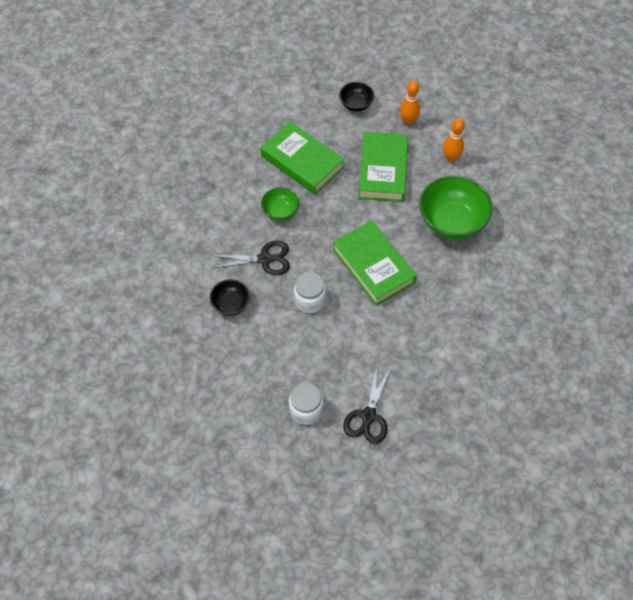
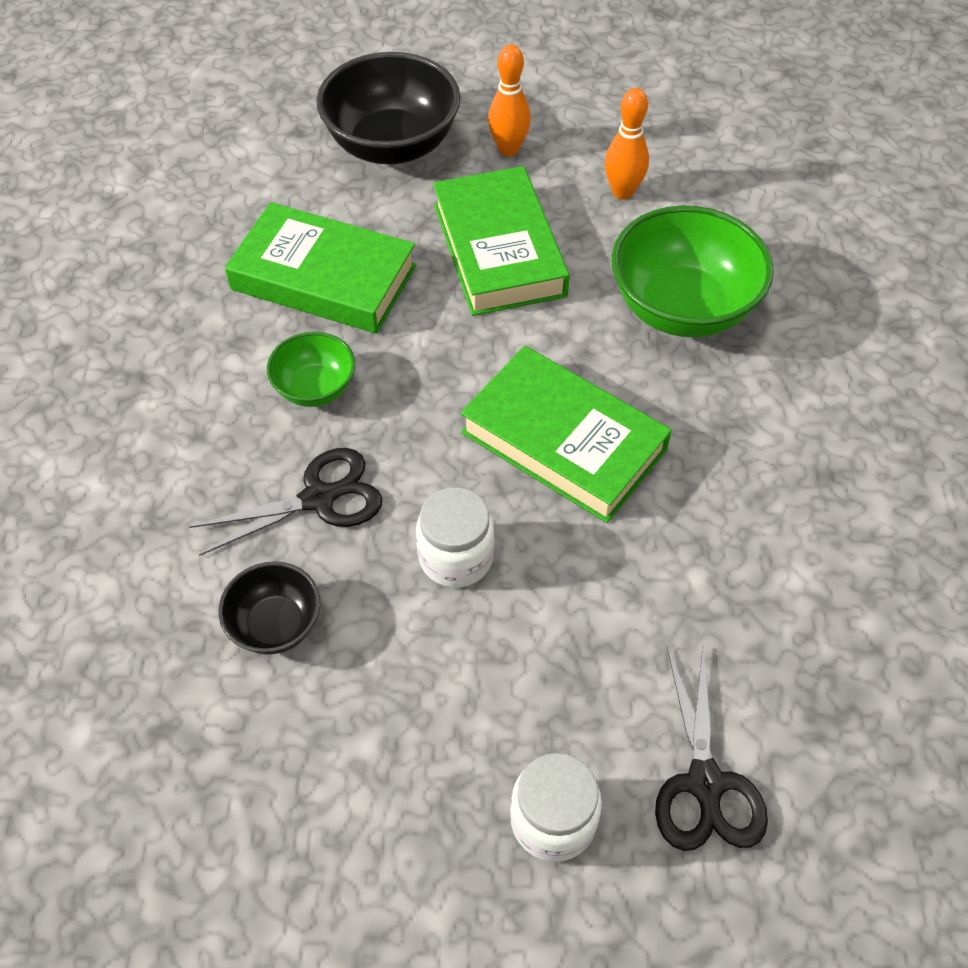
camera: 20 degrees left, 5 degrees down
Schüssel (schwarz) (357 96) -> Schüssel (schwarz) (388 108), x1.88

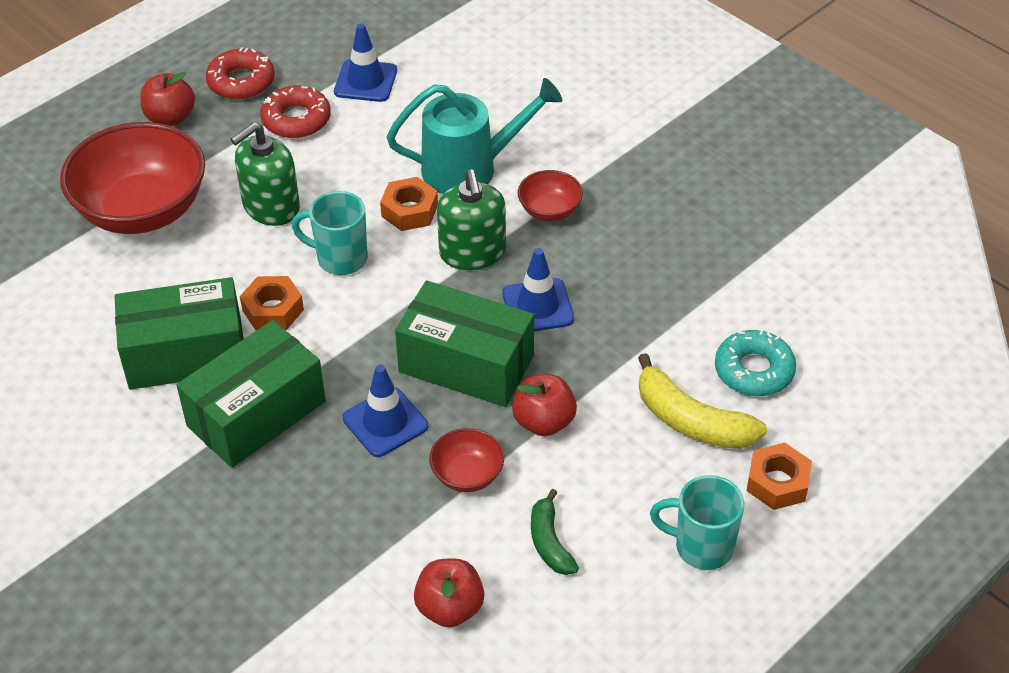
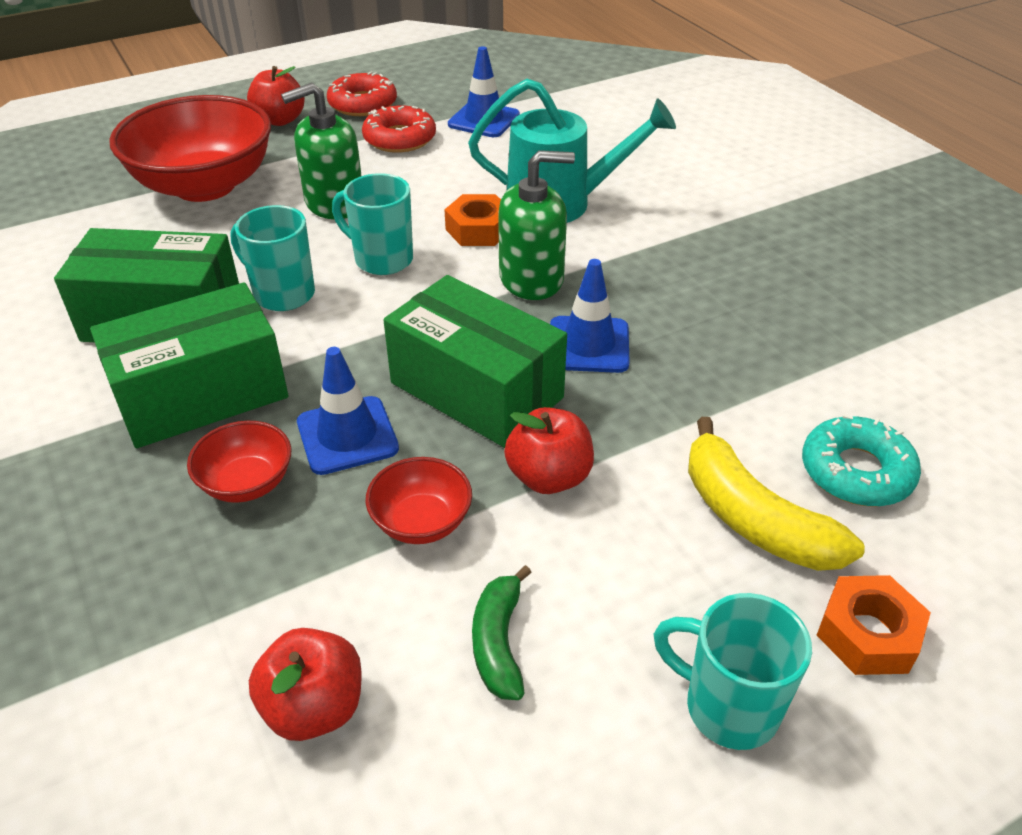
camera: 15 degrees right, 5 degrees down
Schüssel (rot) (550 195) -> Schüssel (rot) (239 462), relocated
Sechskantmutter (orange) (272 303) -> Tasse (türkis) (272 258)
Seifenspender (grün) (471 220) -> Seifenspender (grün) (536 225), 105 degrees counterclockwise

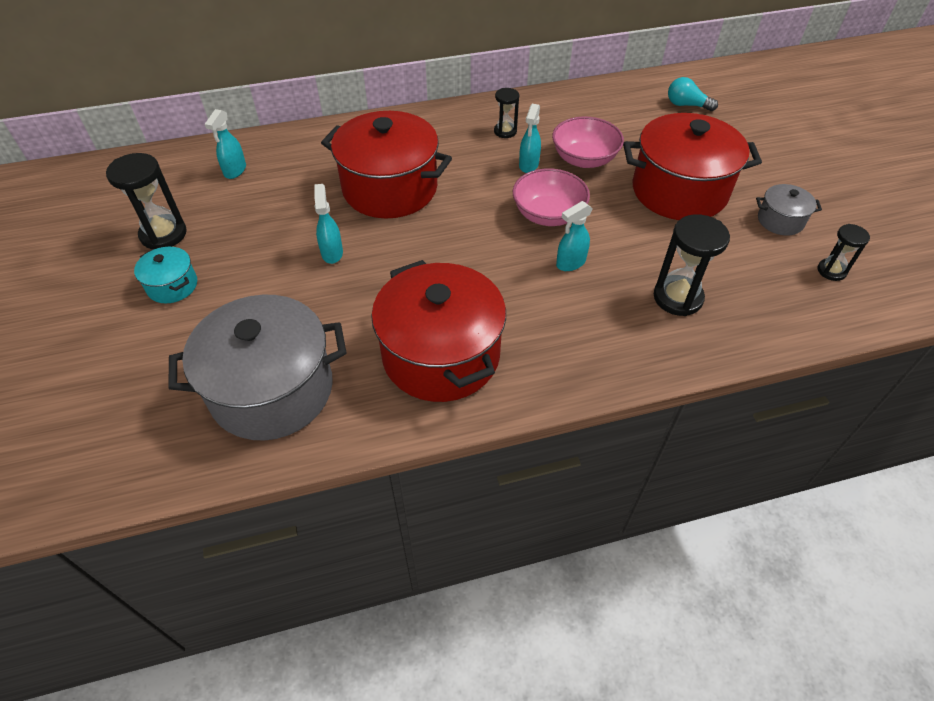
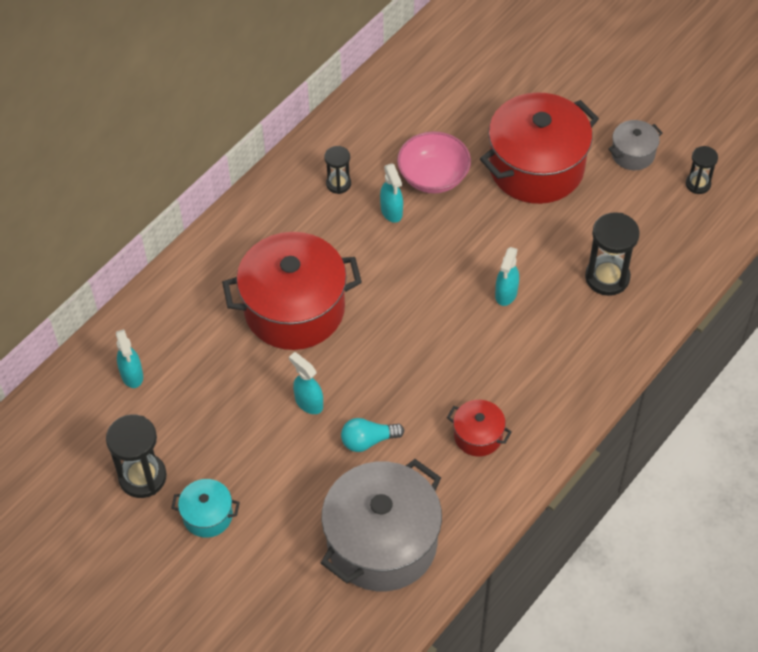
camera: 35 degrees left, 5 degrees up
Schüssel (rosa) (551 197) -> none
Glühbirne (türkis) (693 94) -> Glühbirne (türkis) (372 435), relocated
Kochtopf (rot) (438 331) -> Kochtopf (rot) (479 428), x0.46

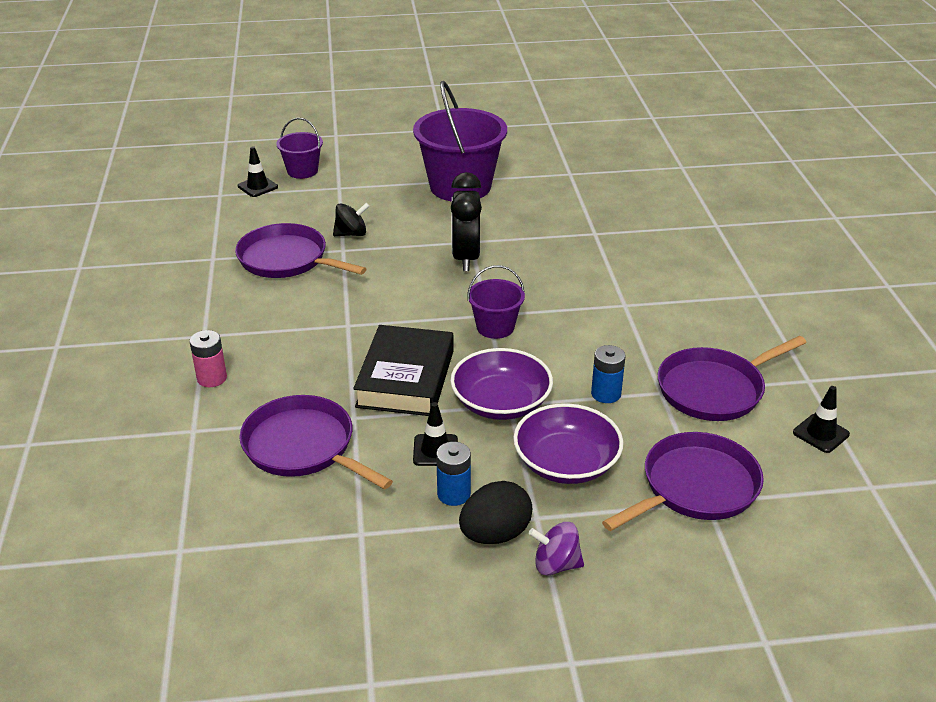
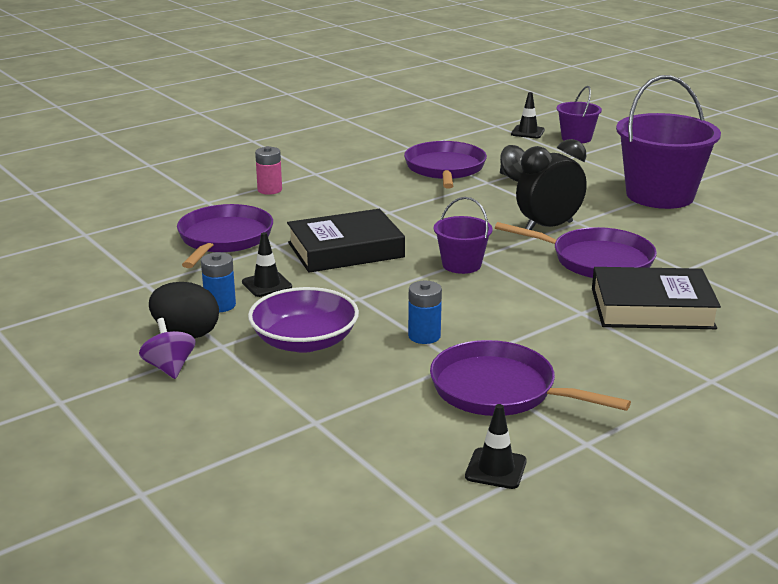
camera: 60 degrees right, 10 degrees down
Schüssel (lila) (501 384) -> none
none -> Buch (schwarz) (656 298)
Pfanne (lila) (683 481) -> Pfanne (lila) (576 250), relocated

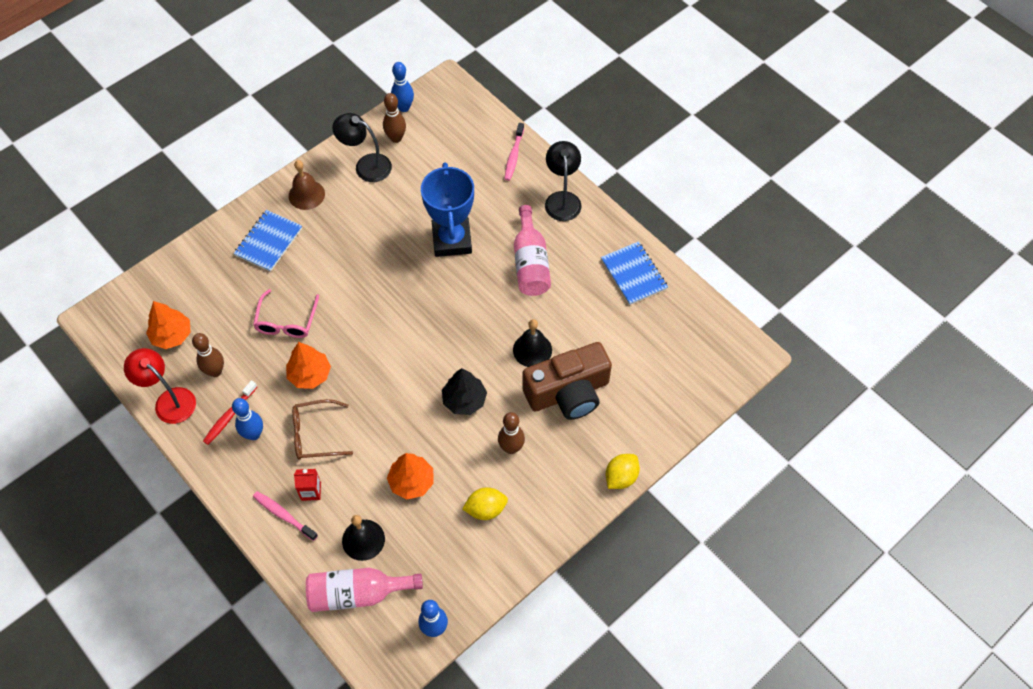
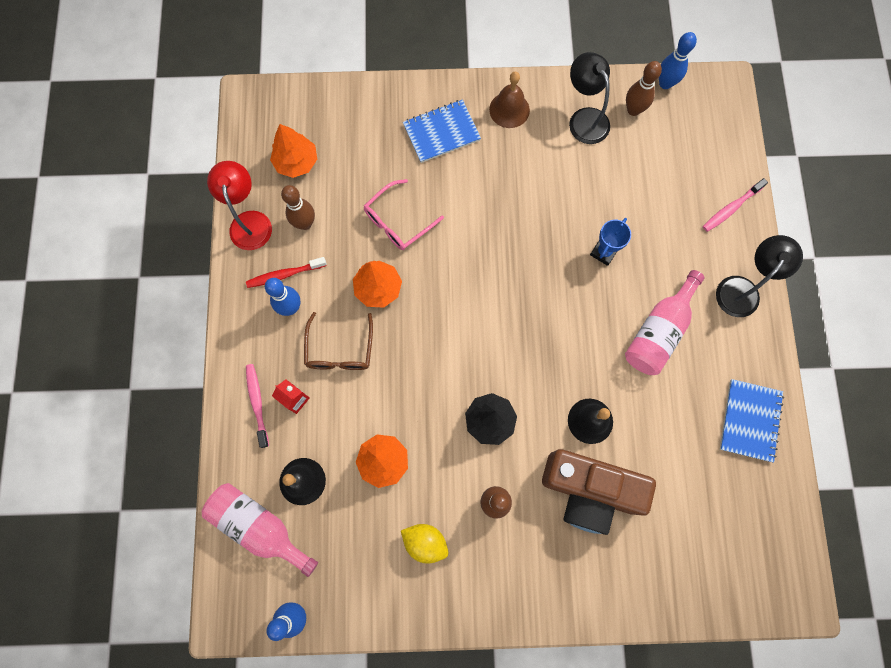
camera: 40 degrees right, 15 degrees up
Zitrone (gelb) (623 471) -> none
Brille (braun) (322 429) -> Brille (braun) (338 341), 120 degrees counterclockwise
Pokal (blau) (447 209) -> Pokal (blau) (610 242), x0.49

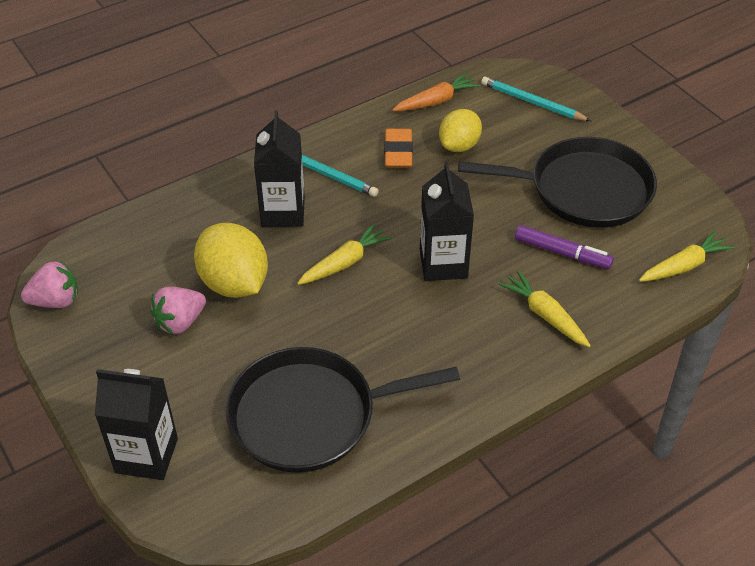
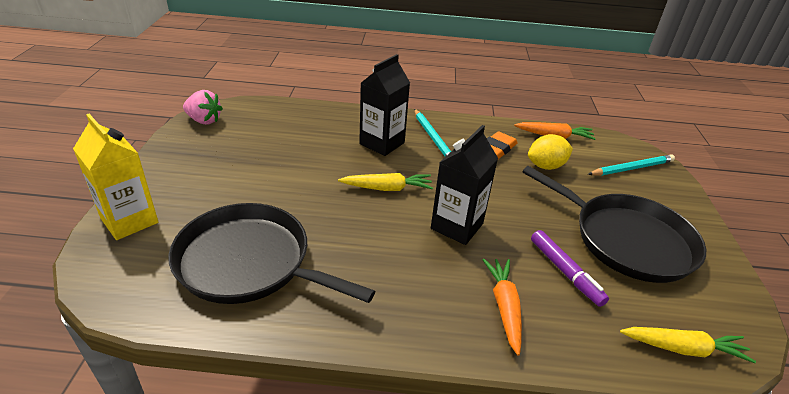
camera: 35 degrees right, 10 degrees down
Erdbeere (rosa) (178 310) -> none
Zitrone (gelb) (231 260) -> none
Getränkekarton (schwarz) (136 424) -> Getränkekarton (gelb) (115 177)
Karotte (gelb) (544 308) -> Karotte (orange) (502 307)
Bleistift (türkis) (536 99) -> Bleistift (türkis) (631 165), 90 degrees clockwise

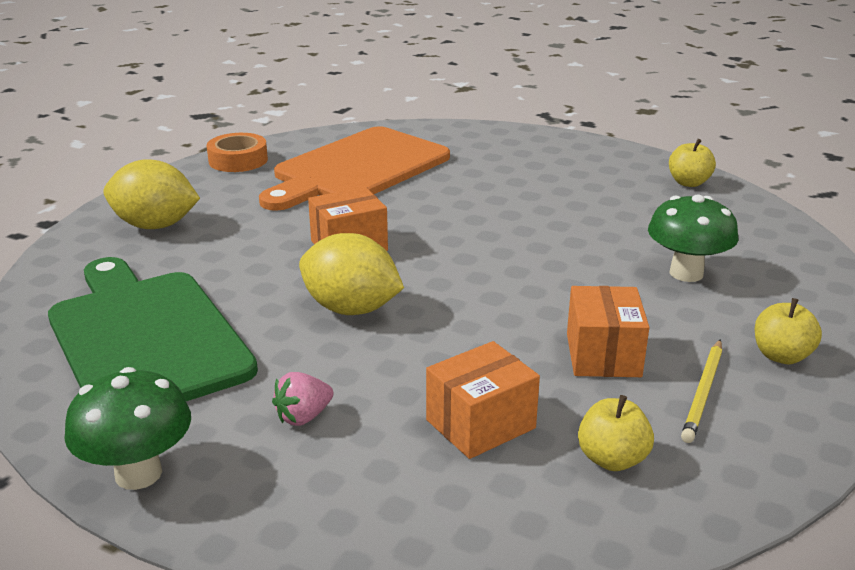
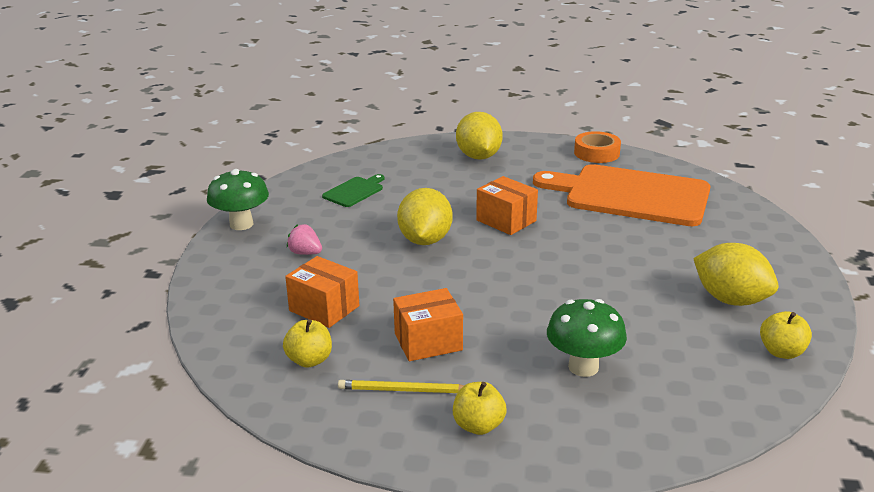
camera: 70 degrees right, 0 degrees up
none -> Zitrone (gelb) (735 274)
Schneidebrett (grün) (153 329) -> Schneidebrett (grün) (353 190), x0.42

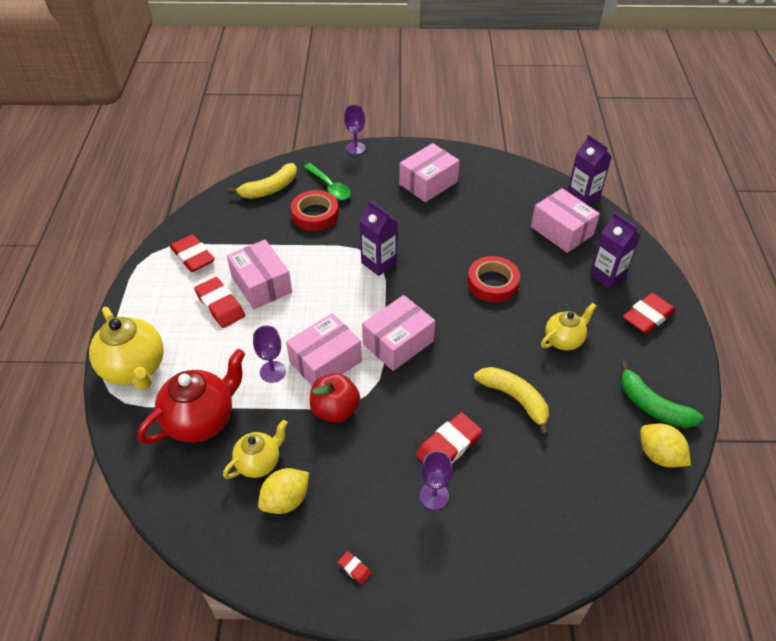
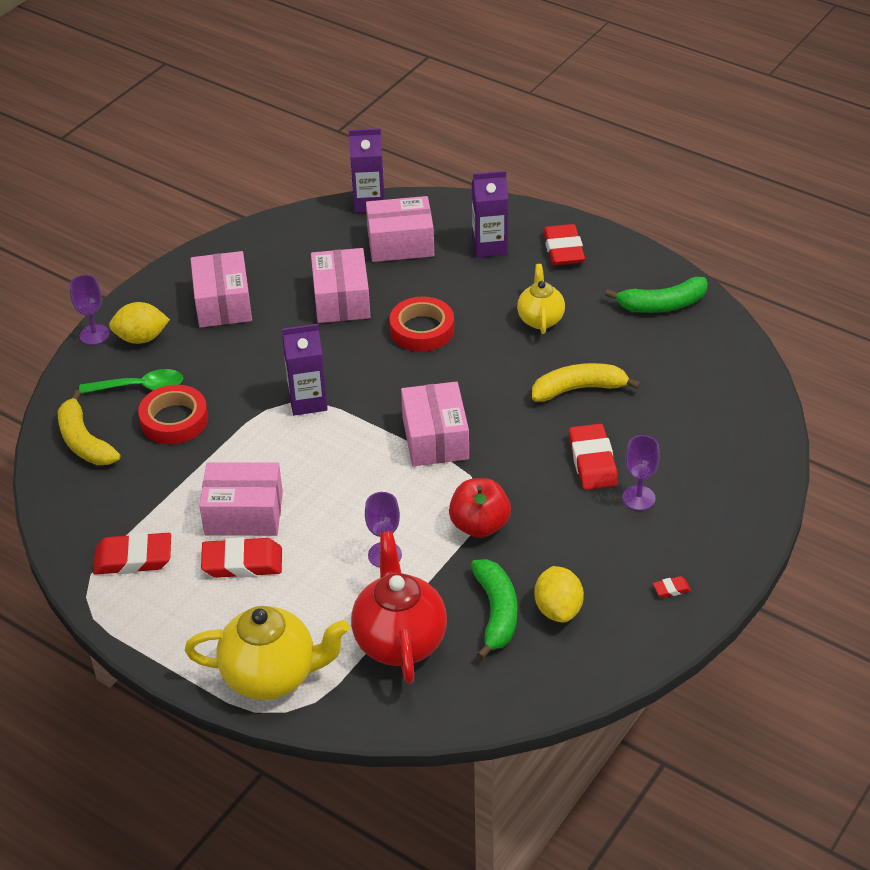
camera: 55 degrees left, 5 degrees down
Schachtel (rosa) (324 349) -> Schachtel (rosa) (341 285), relocated
Zitrone (gelb) (665 446) -> Zitrone (gelb) (139 323), relocated
Teekanne (gelb) (255 449) -> Banane (grün) (494 609)
Banane (gelb) (262 181) -> Banane (gelb) (89 427), 150 degrees clockwise

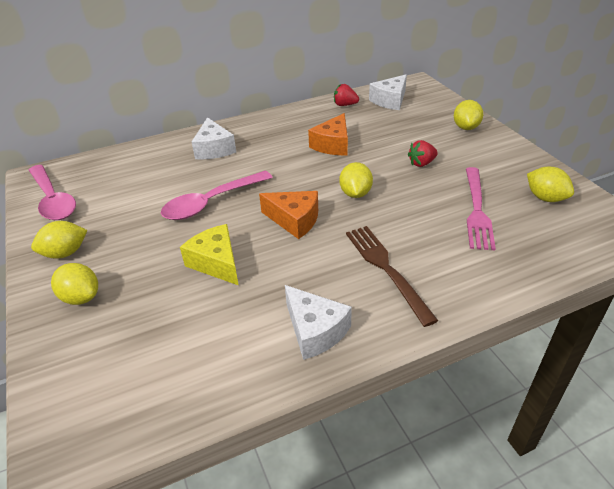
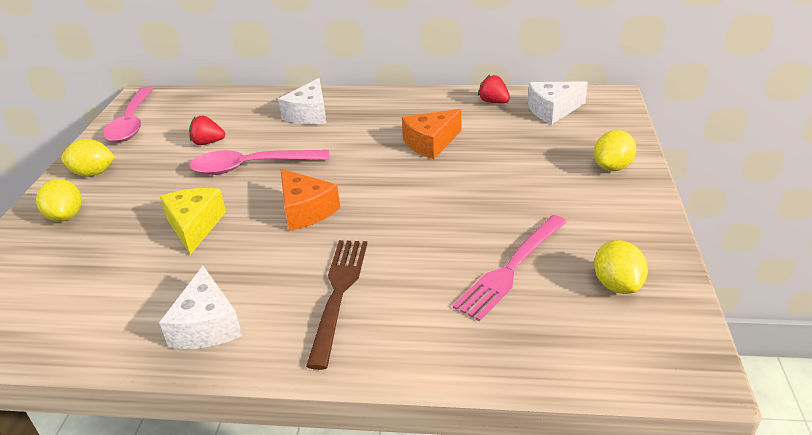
camera: 30 degrees right, 5 degrees down
Zitrone (gelb) (356 180) -> none
Erdbeere (rot) (423 153) -> Erdbeere (rot) (207 130), relocated

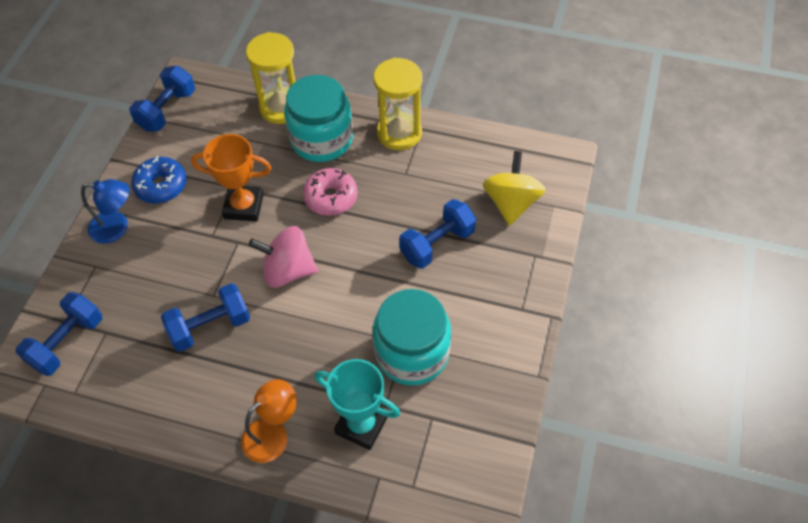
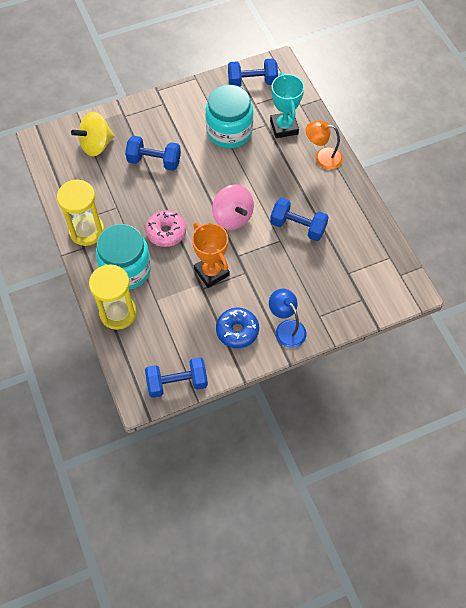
camera: 130 degrees left, 5 degrees up
Hantel (blau) (59 334) -> Hantel (blau) (253 72), relocated

